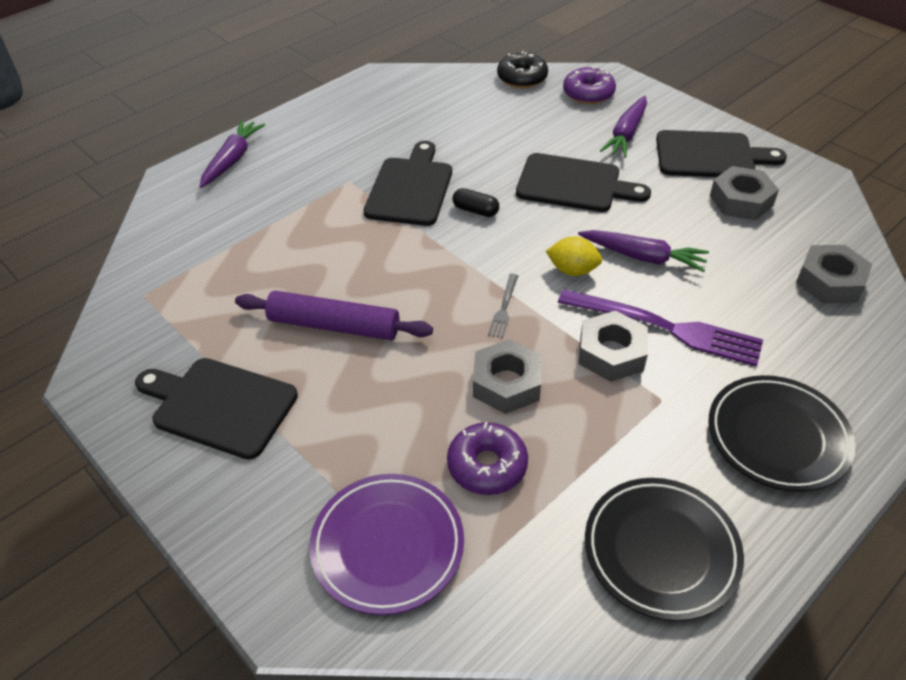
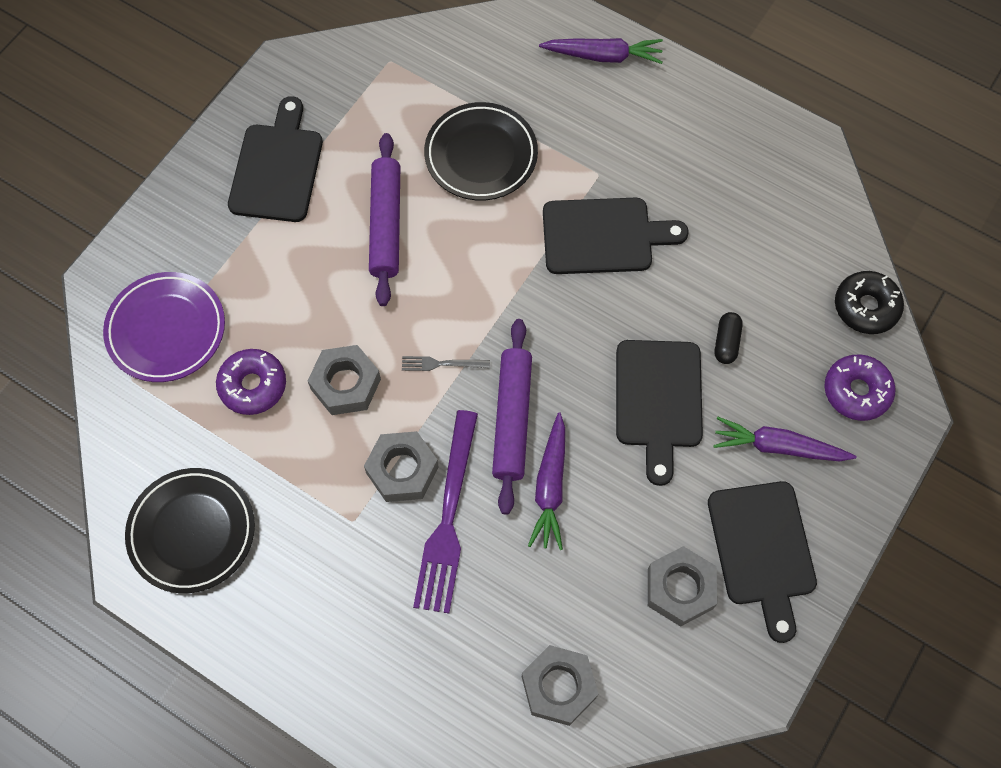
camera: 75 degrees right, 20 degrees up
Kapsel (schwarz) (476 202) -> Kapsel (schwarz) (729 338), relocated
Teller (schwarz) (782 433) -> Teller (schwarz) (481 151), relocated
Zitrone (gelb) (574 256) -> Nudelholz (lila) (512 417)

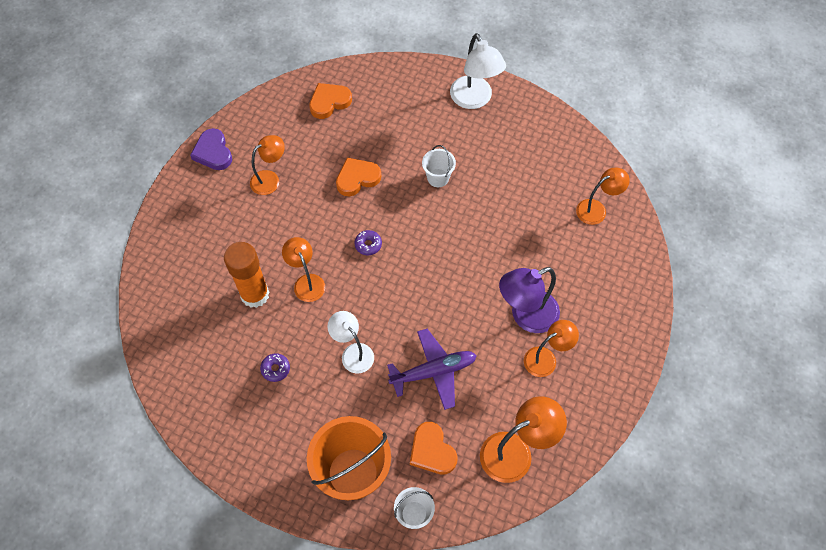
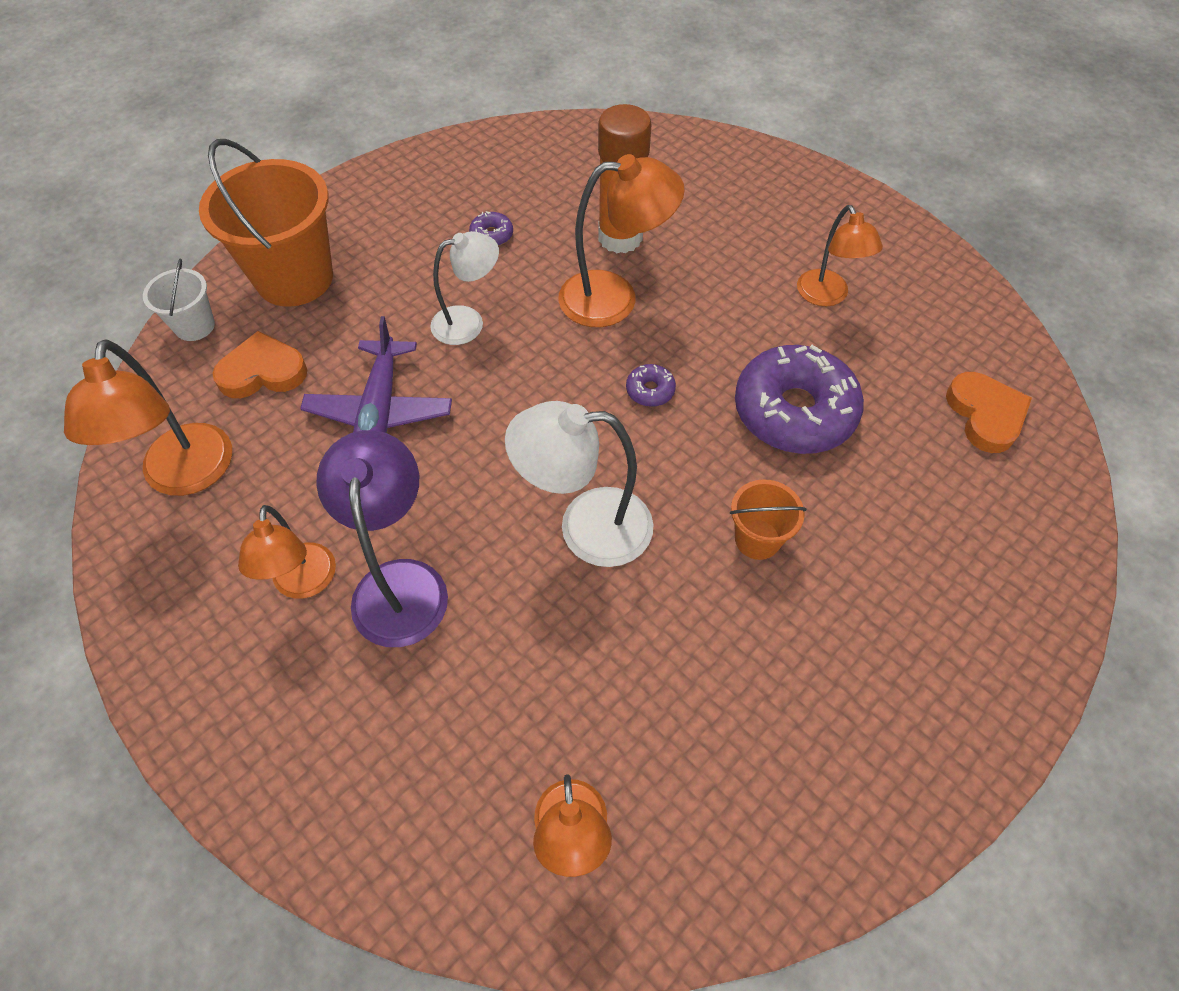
camera: 110 degrees right, 5 degrees down
Herz (lila) (211 149) -> none
Lampe (weiß) (478 71) -> Lampe (weiß) (579 484), relocated
Herz (orange) (358 177) -> Donut (lila) (799 399)
Eimer (weiß) (439 166) -> Eimer (orange) (768 519)
Lampe (orange) (303 269) -> Lampe (orange) (621 240), x1.51

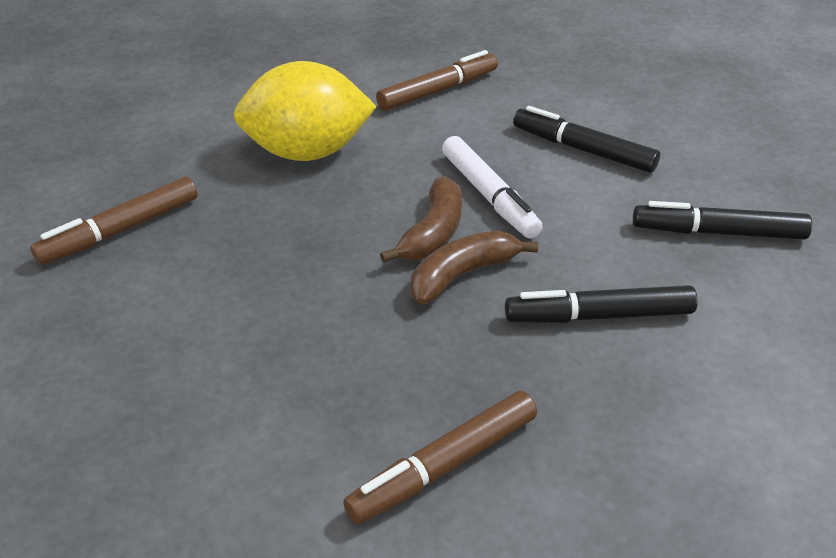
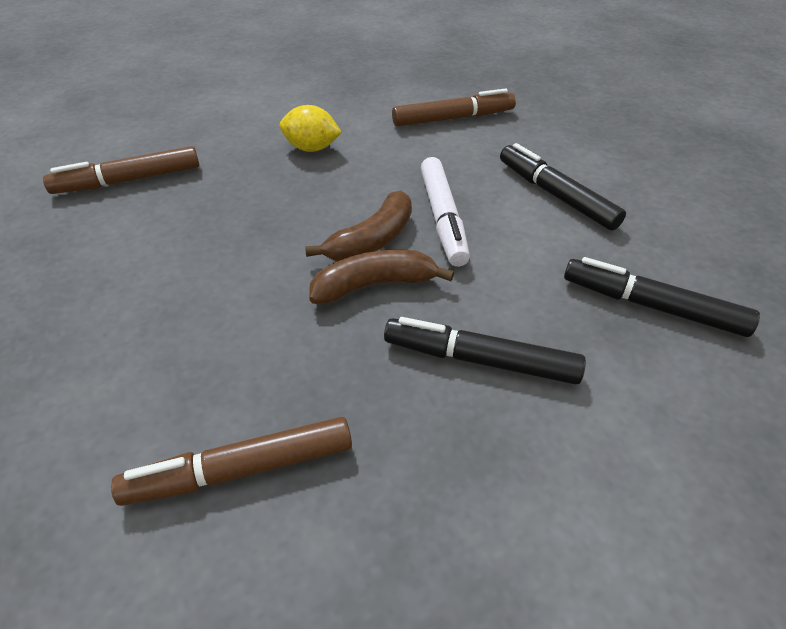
camera: 20 degrees right, 5 degrees up
Zitrone (gelb) (305 111) -> Zitrone (gelb) (310 128), x0.52

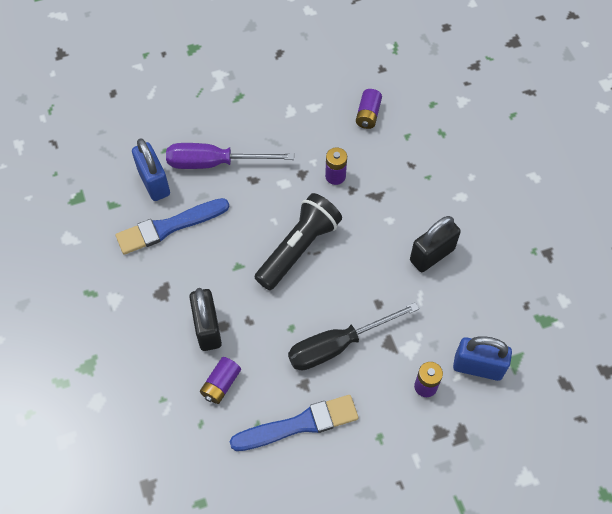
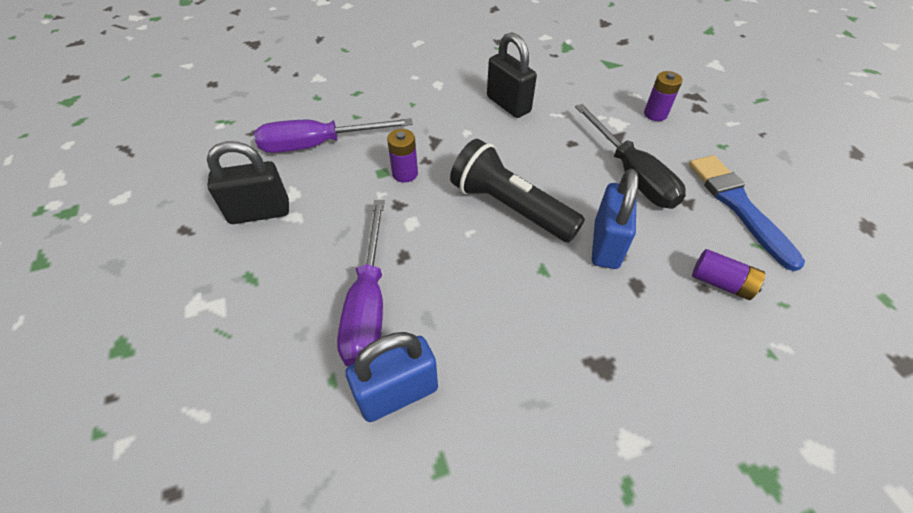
camera: 90 degrees left, 10 degrees down
Pinsel (blau) (172 226) -> none
Vorhängeschloss (schwarz) (205 319) -> Vorhängeschloss (schwarz) (248 182), relocated
Vorhängeschloss (blau) (482 358) -> Vorhängeschloss (blau) (615 219), relocated
Batterie (lila) (369 109) -> Schraubenzieher (lila) (333 135)

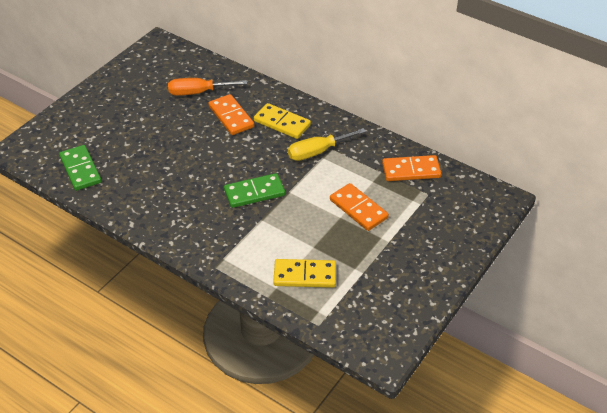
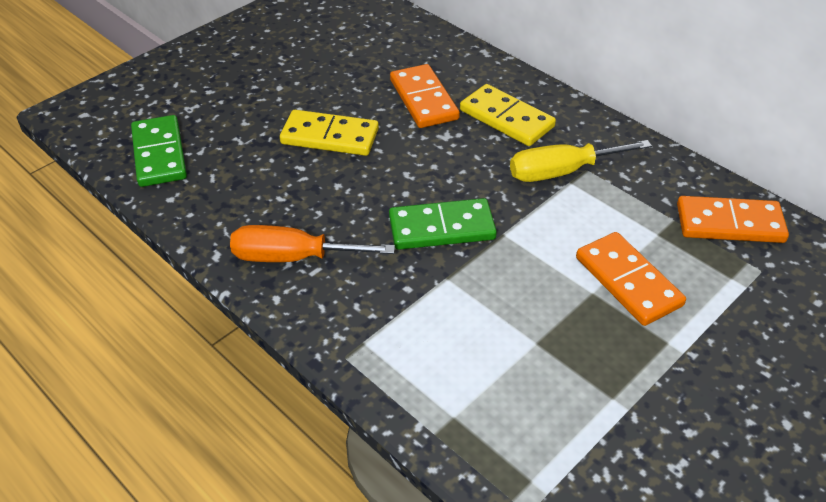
camera: 10 degrees right, 0 degrees up
Schraubenzieher (orange) (207 87) -> Schraubenzieher (orange) (312 243), relocated
Dominostein (gelb) (304 273) -> Dominostein (gelb) (329 133), relocated

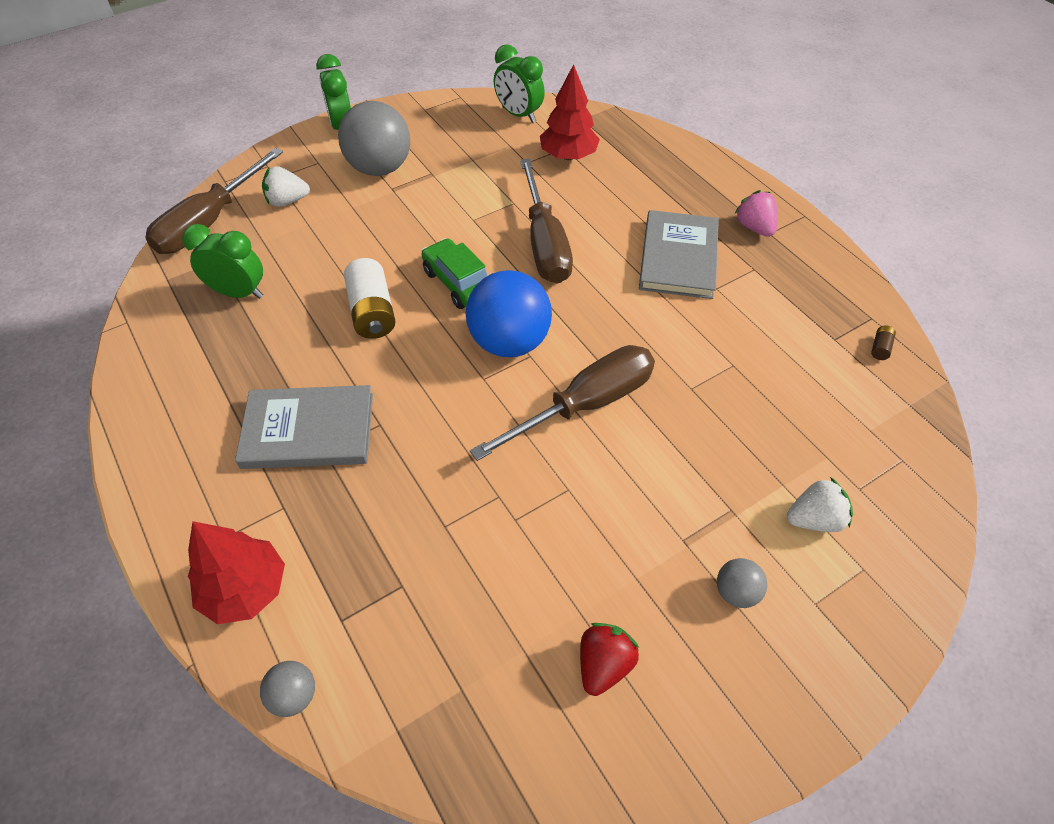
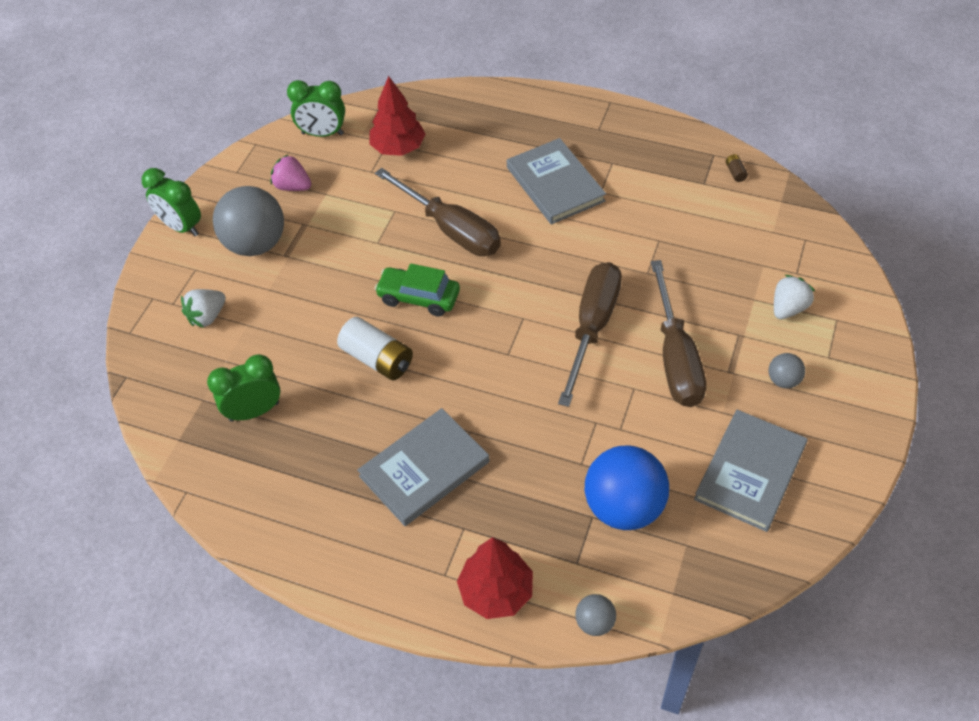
camera: 35 degrees left, 0 degrees up
Schraubenzieher (braun) (214 201) -> Schraubenzieher (braun) (678 333), relocated
Ball (blau) (509 313) -> Ball (blau) (627 487), relocated
Erdbeere (rosa) (755 213) -> Erdbeere (rosa) (290 172), relocated
Erdbeere (rot) (609 659) -> Buch (grau) (751 471)

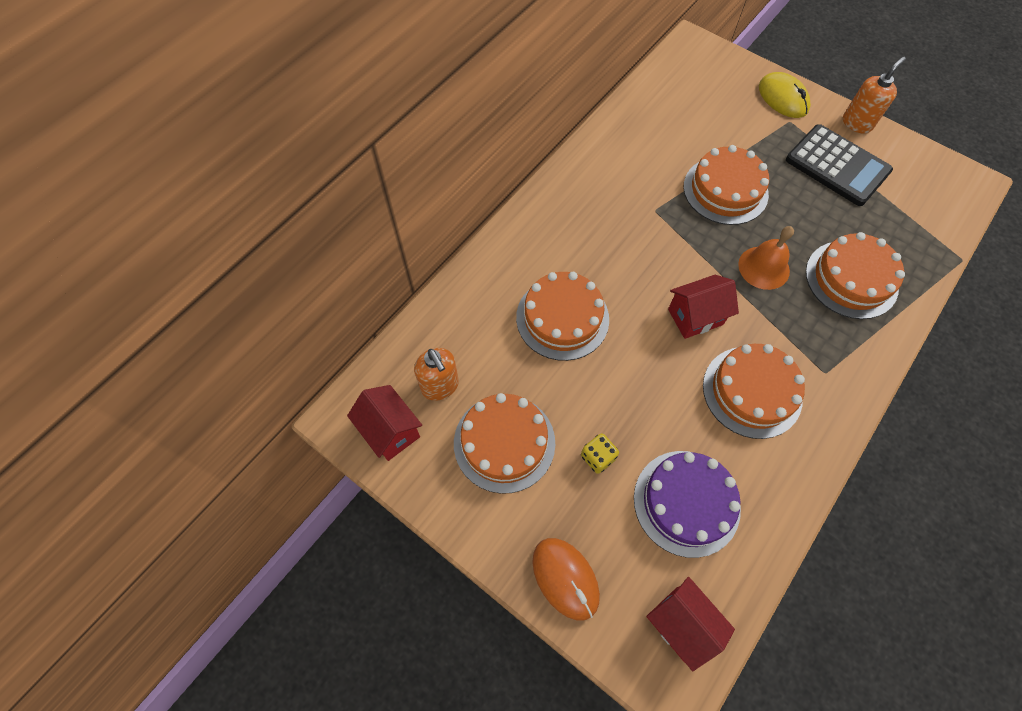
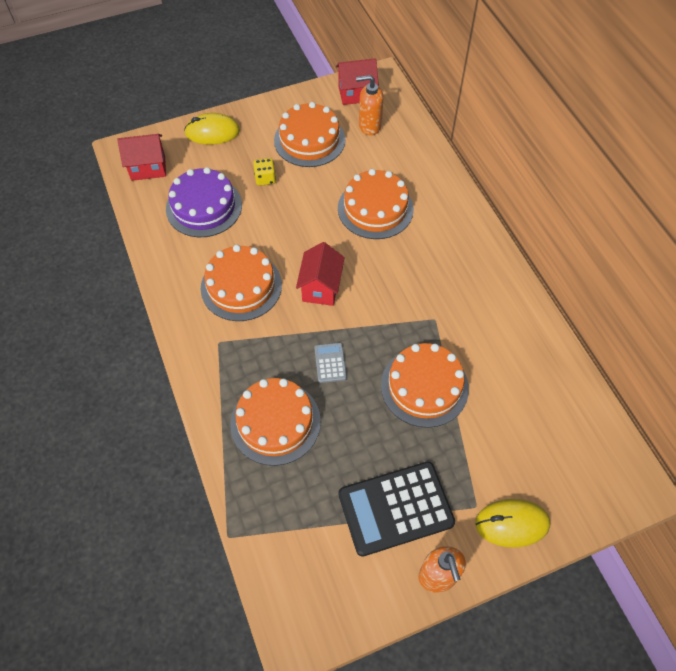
camera: 120 degrees right, 5 degrees down
Glocke (orange) (766 258) -> Taschenrechner (grau) (330 363)
Computermaus (orange) (566 579) -> Computermaus (gelb) (212 129)

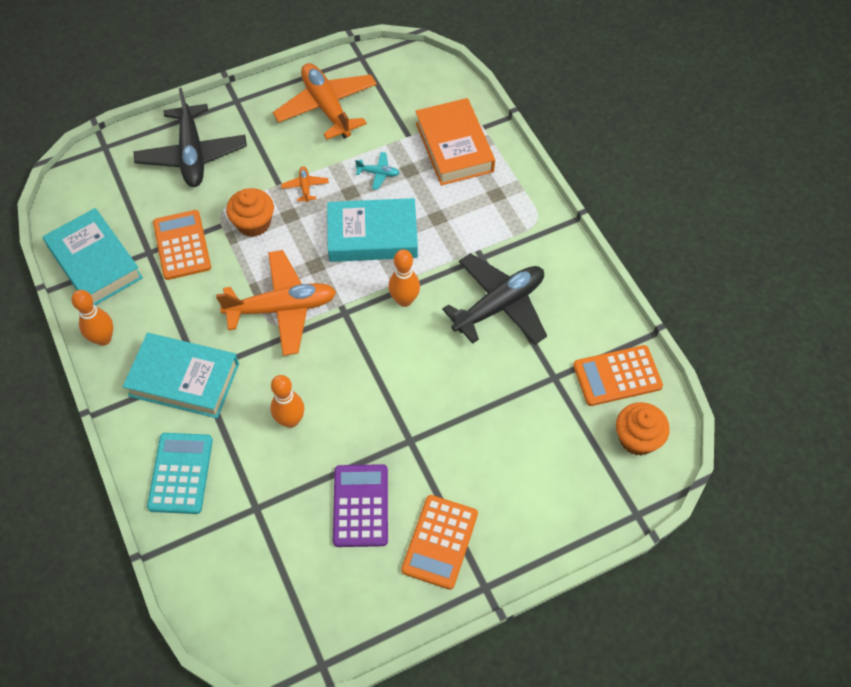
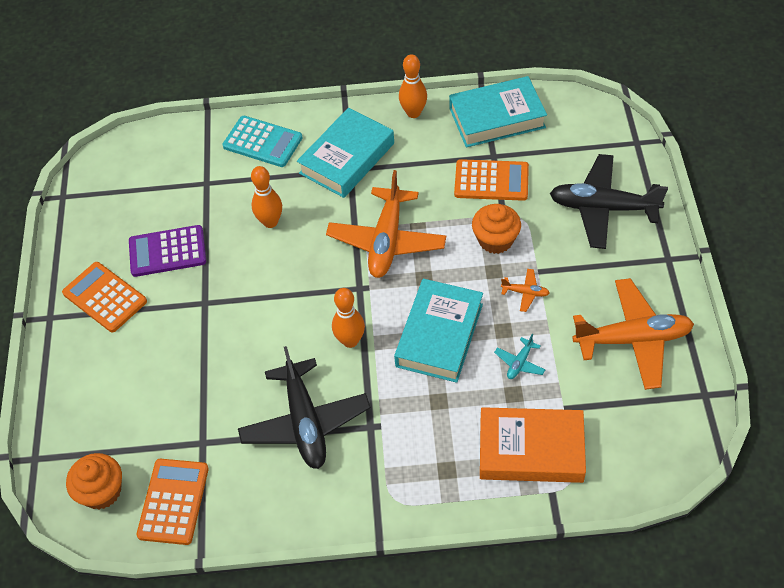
camera: 115 degrees right, 5 degrees down
Taschenrechner (lila) (360 505) -> Taschenrechner (lila) (167 251), 150 degrees clockwise

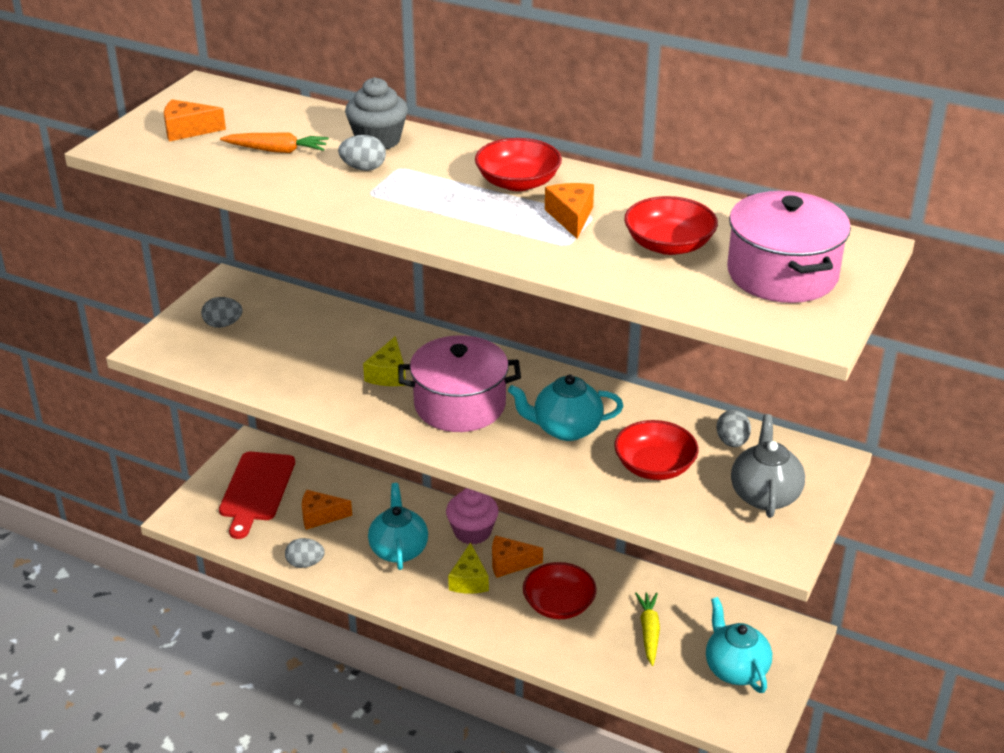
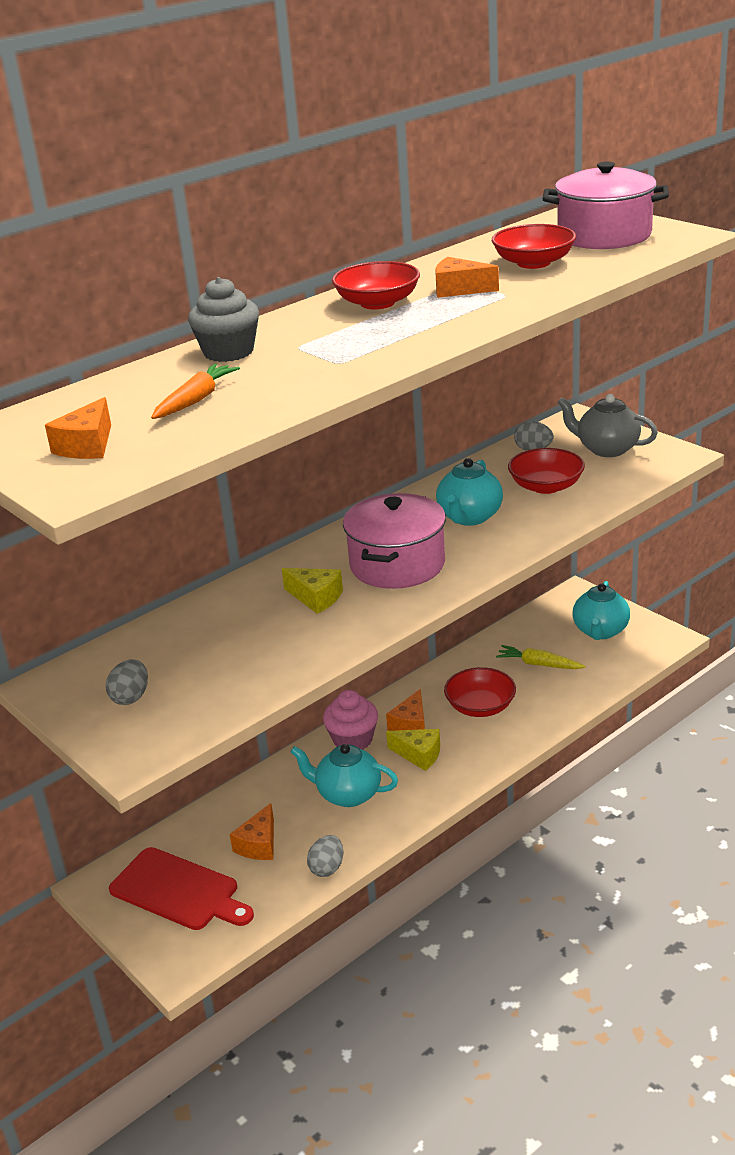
camera: 65 degrees left, 5 degrees down
Ei (grau) (362 153) -> none
Teekanne (türkis) (739 645) -> Teekanne (türkis) (601 610), 75 degrees counterclockwise

